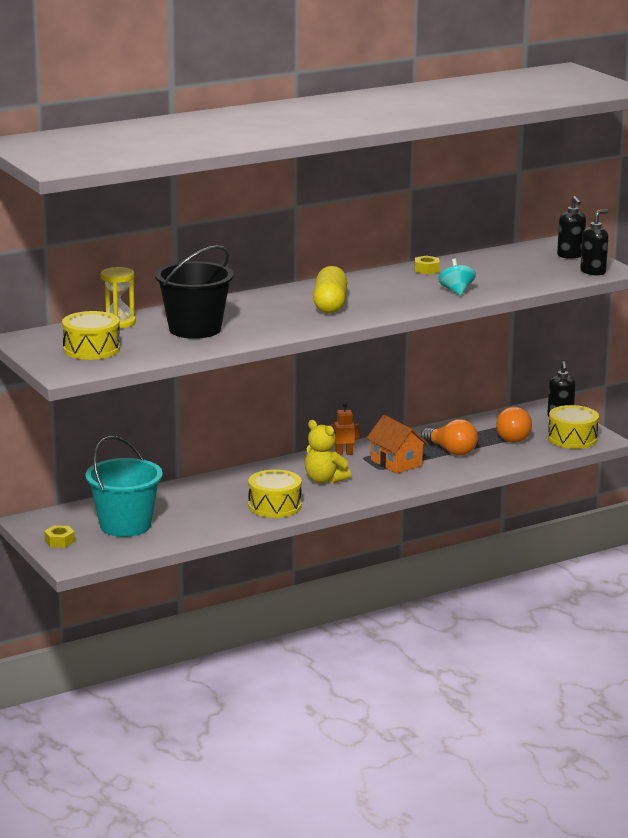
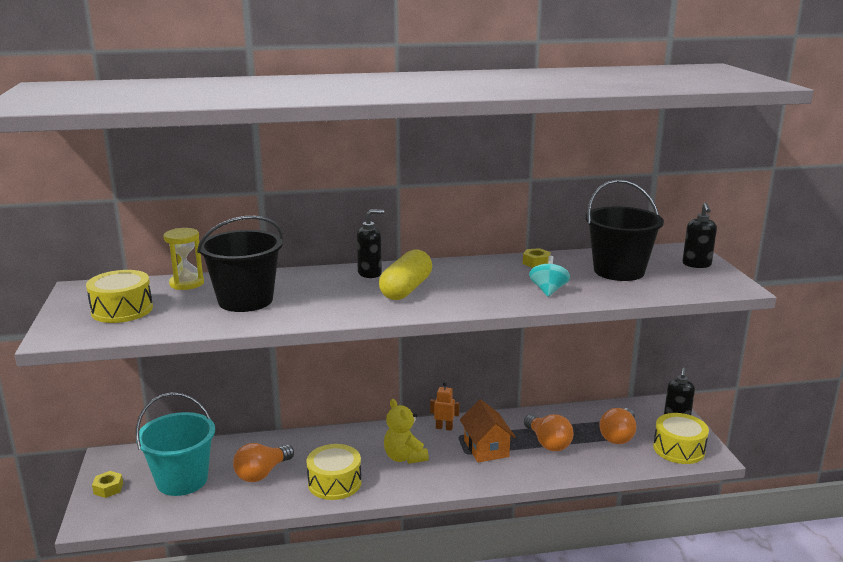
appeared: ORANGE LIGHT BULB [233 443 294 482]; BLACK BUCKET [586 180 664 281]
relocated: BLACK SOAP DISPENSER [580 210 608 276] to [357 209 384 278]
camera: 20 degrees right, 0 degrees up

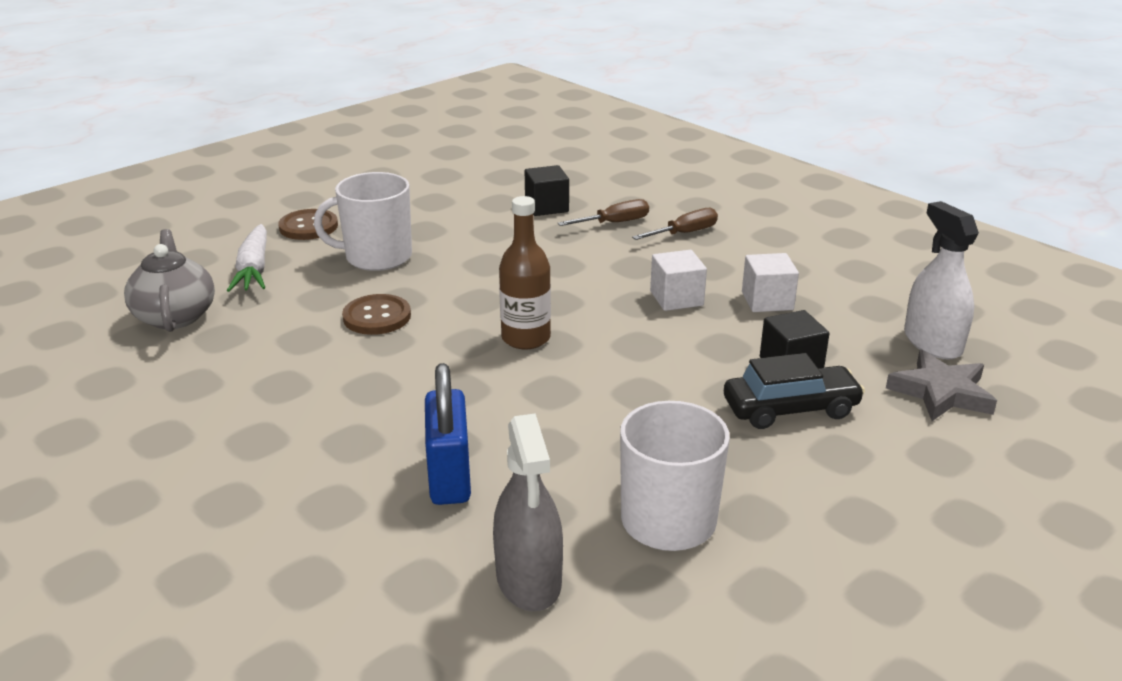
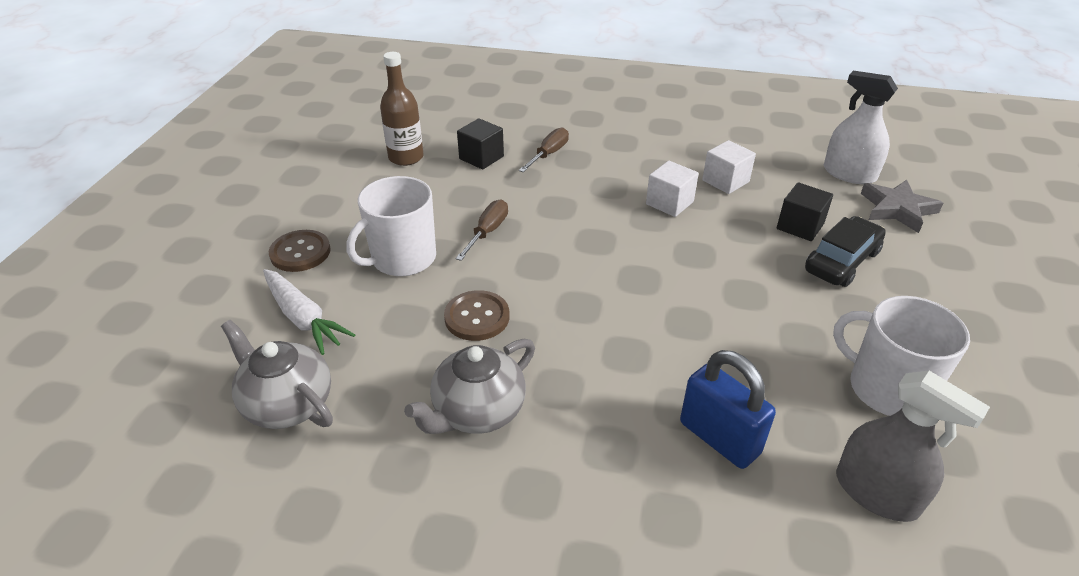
appeared: GREY TEAPOT [404 339 535 434]
relocated: BROWN BOTTLE [499 196 551 349] to [380 52 424 166]; BROWN SCREWDRIVER [632 208 718 240] to [455 200 508 261]
camera: 35 degrees left, 10 degrees up

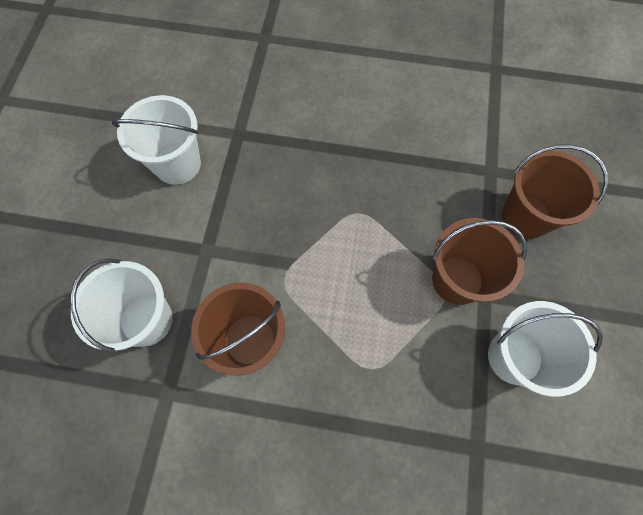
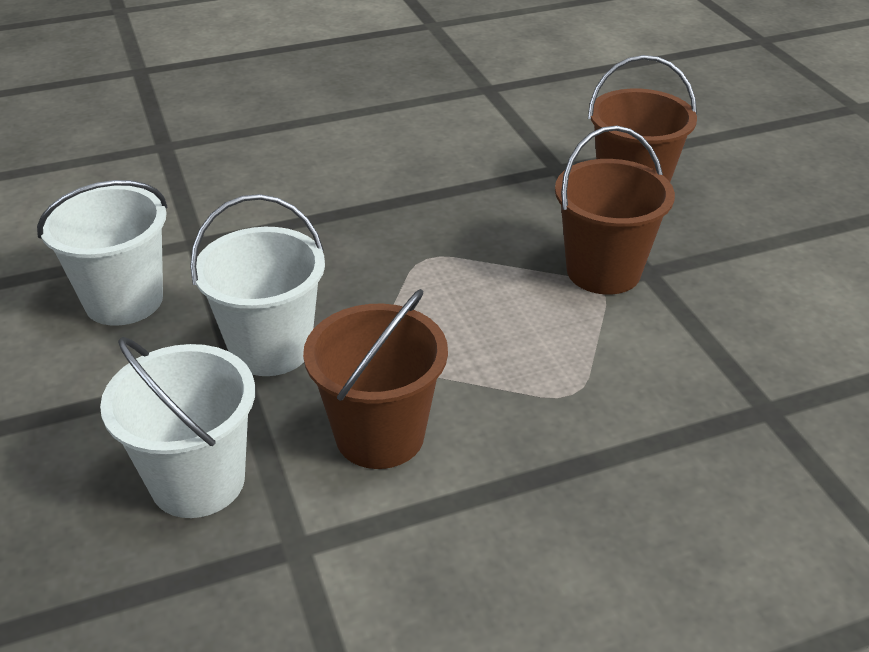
relocated: WHITE BUCKET [488 301 603 397] to [190 194 325 376]
camera: 30 degrees left, 30 degrees down

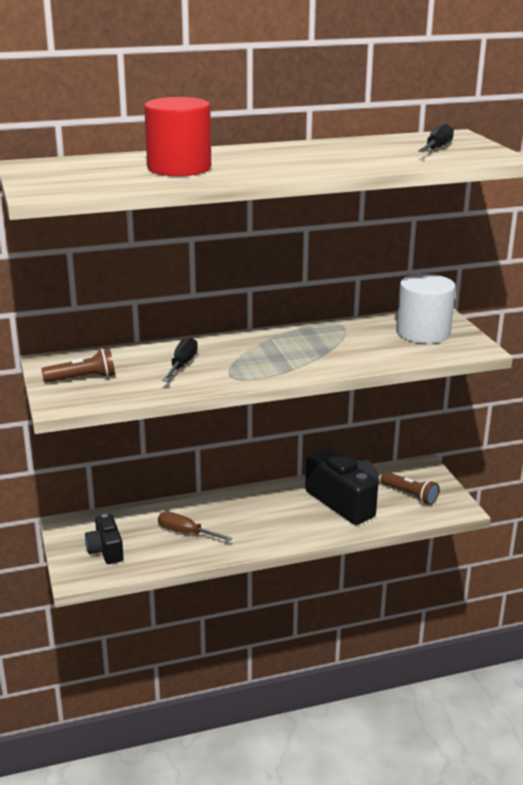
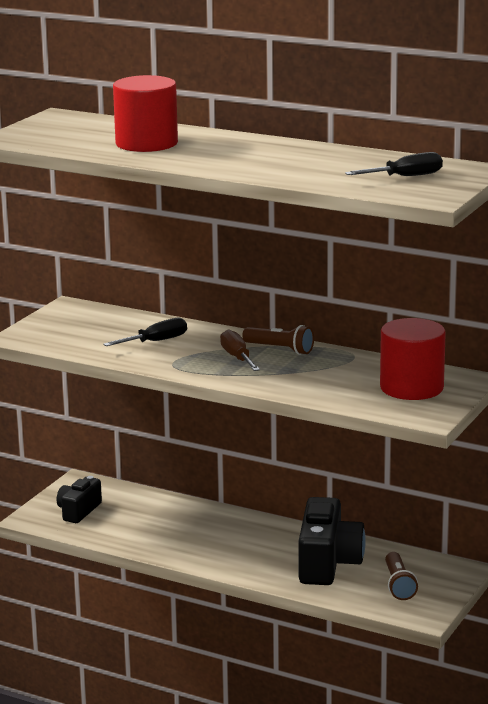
relocated: BROWN SCREWDRIVER [158 512 233 541] to [220 329 260 371]; BROWN FLASHLIGHT [41 348 115 383] to [242 325 314 355]
colour: WHITE CYLINDER [397 274 456 344] to RED CYLINDER [380 318 446 400]
camera: 45 degrees right, 5 degrees down

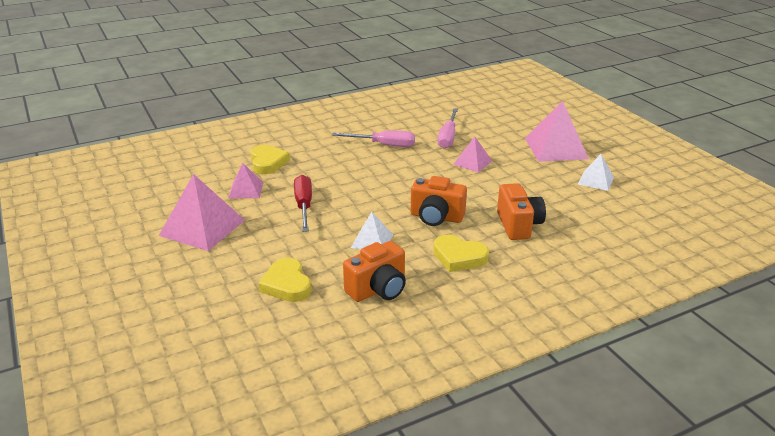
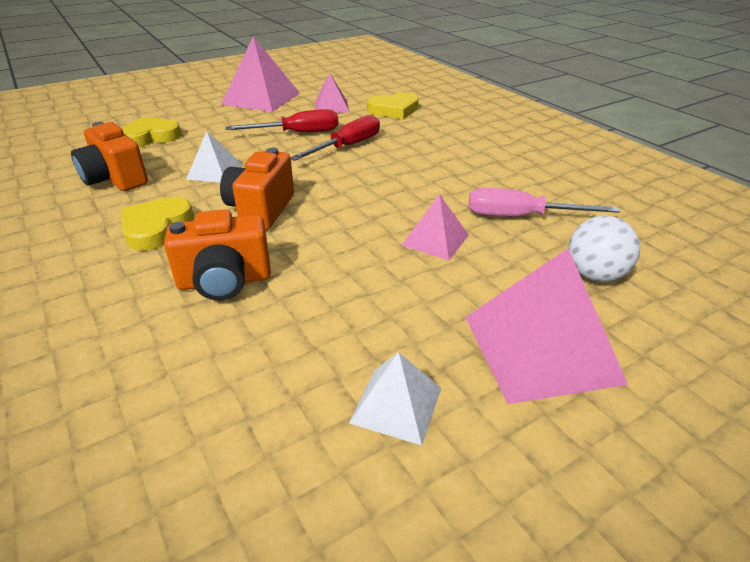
missing: PINK SCREWDRIVER [332 130 415 147]
appeared: RED SCREWDRIVER [291 115 380 161]; WHITE BALL [568 216 640 282]
camera: 85 degrees right, 5 degrees up

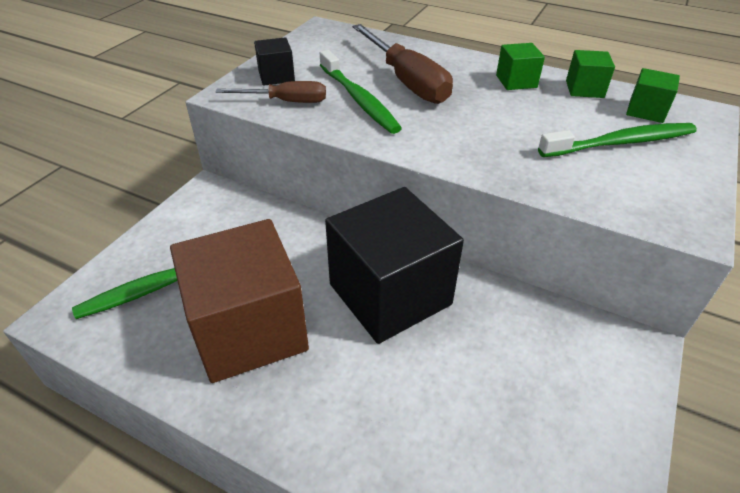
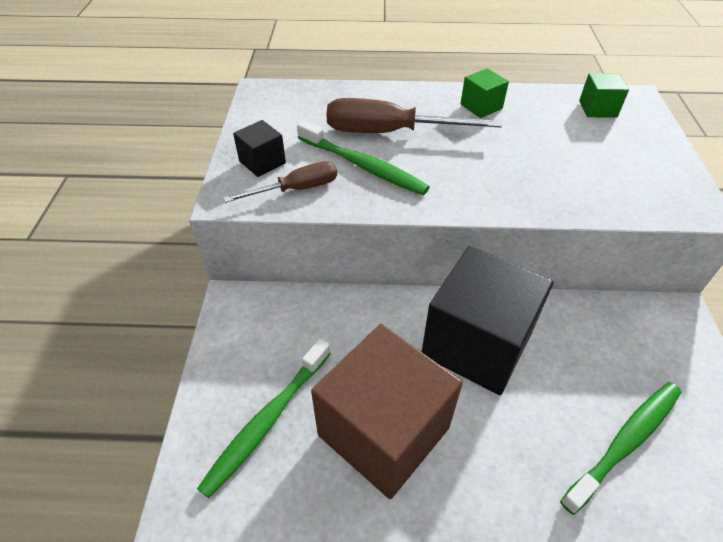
missing: GREEN CUBE [566 50 615 98]
relocated: GREEN TOOTHBRUSH [538 123 697 157] to [560 382 682 515]
spun: BROWN SCREWDRIVER [352 24 453 104] = [326 98 502 133] 150 degrees clockwise
camera: 25 degrees left, 5 degrees up

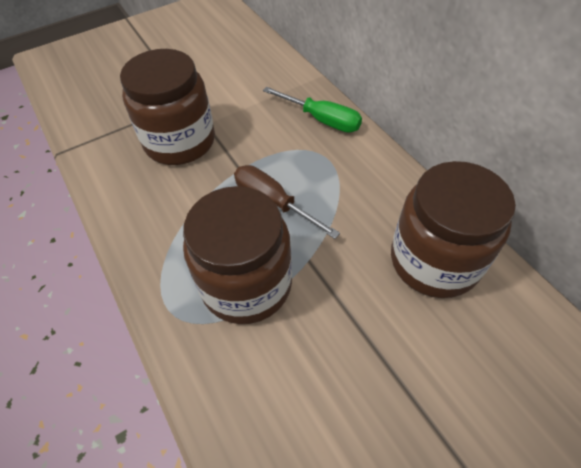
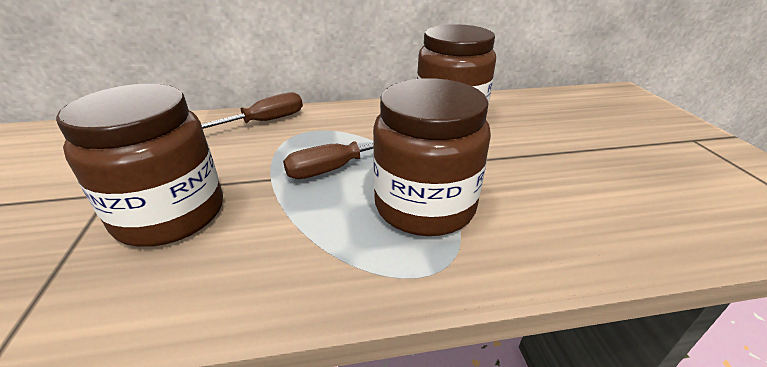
colour: GREEN SCREWDRIVER [263 87 362 133] to BROWN SCREWDRIVER [201 92 303 129]
camera: 70 degrees left, 20 degrees down

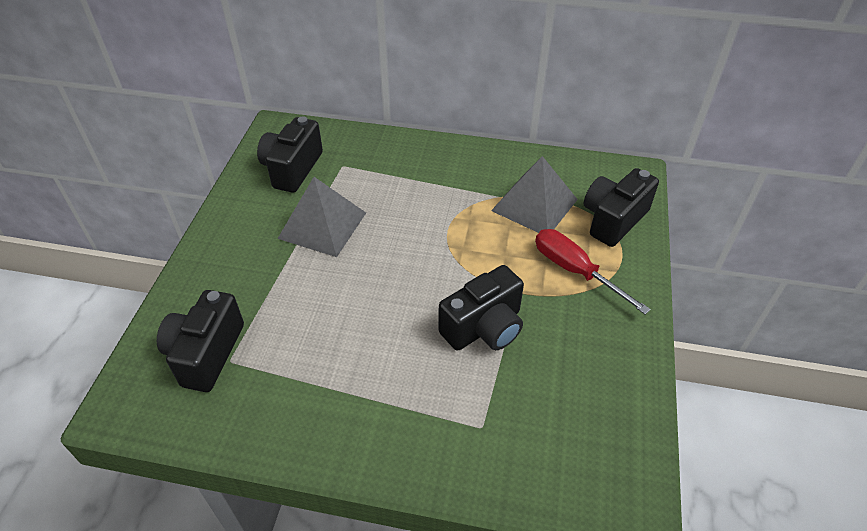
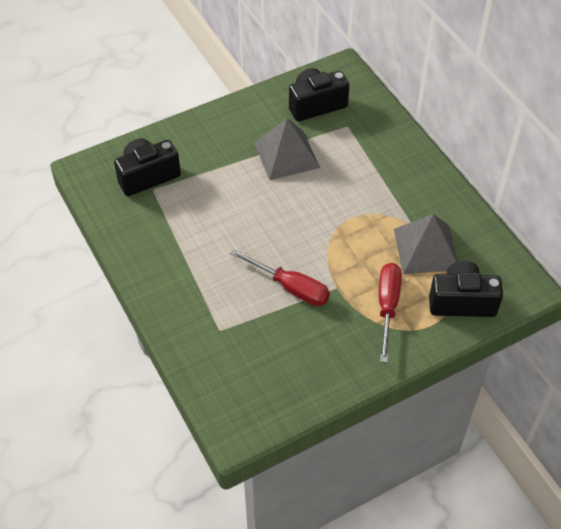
exchanged: BLACK CAMERA [438 265 524 351] to RED SCREWDRIVER [230 249 330 306]
camera: 50 degrees right, 5 degrees up

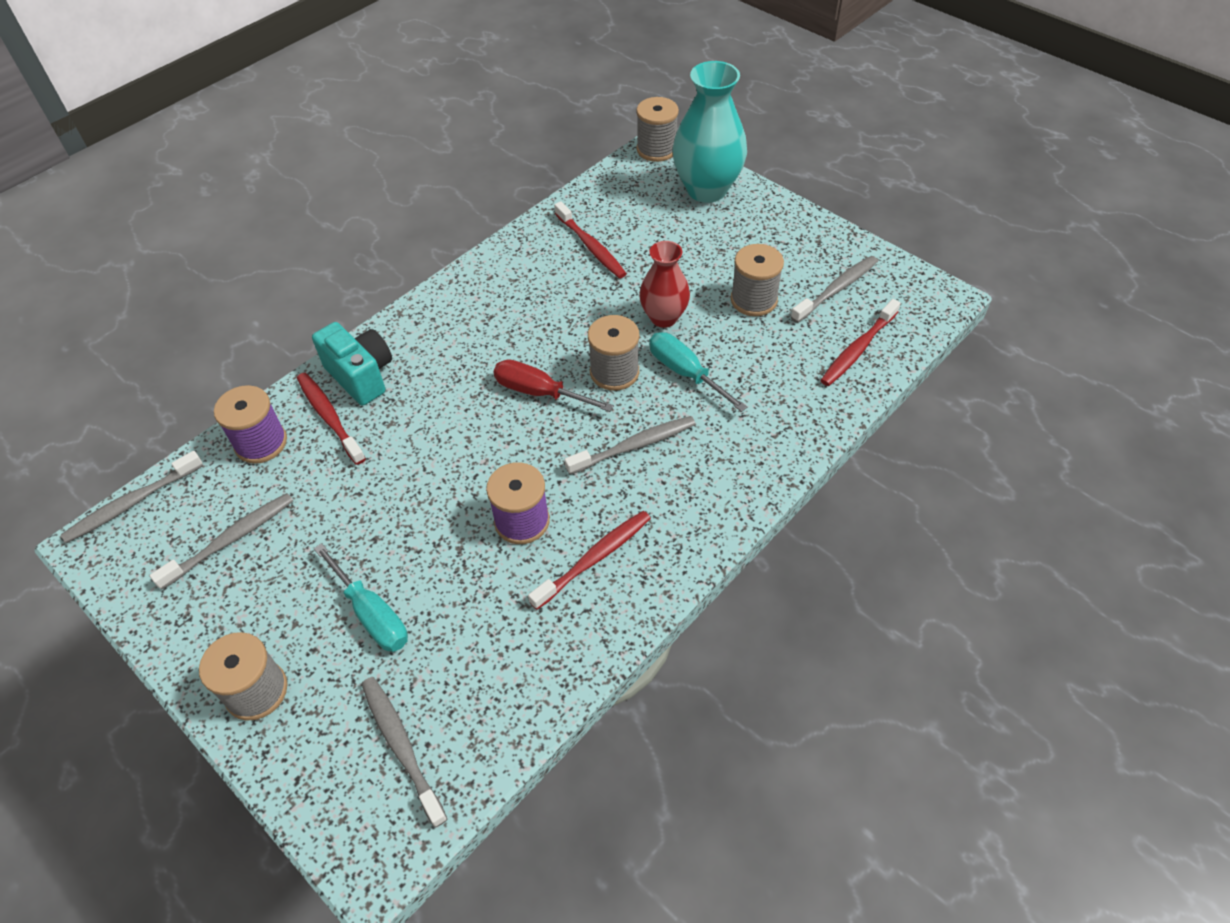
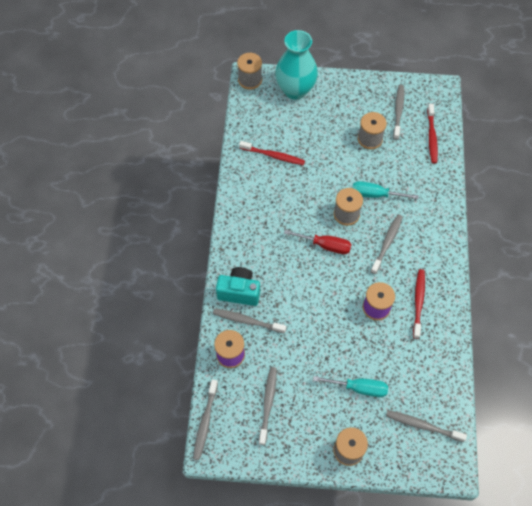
missing: RED VASE [639 241 690 328]
colour: RED TOOTHBRUSH [297 373 366 465] to GREY TOOTHBRUSH [213 308 286 333]
spun: RED SCREWDRIVER [493 359 614 412] = [284 230 352 254] 150 degrees counterclockwise
camera: 40 degrees left, 10 degrees up

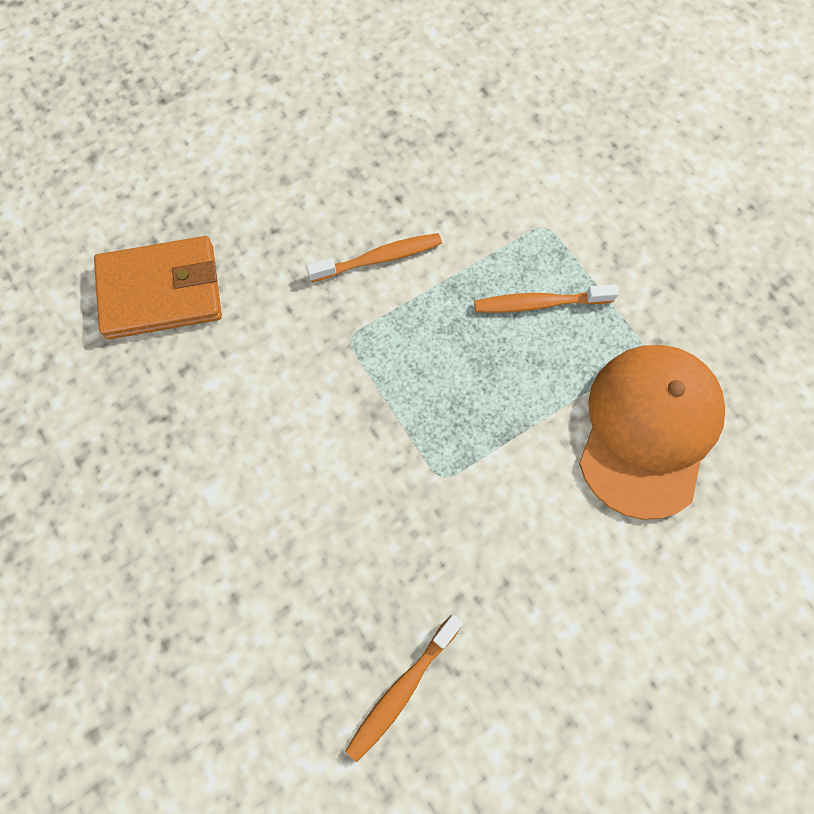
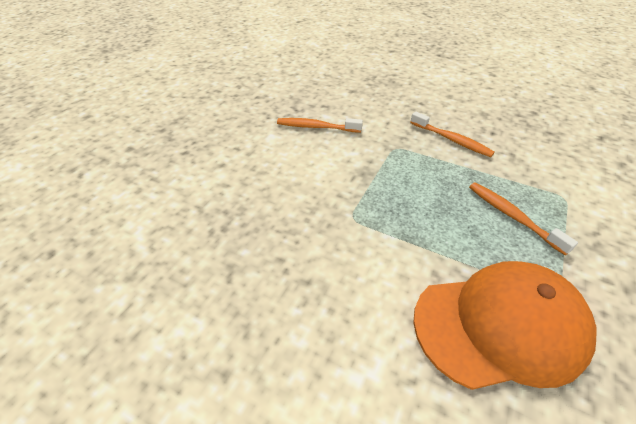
missing: ORANGE WALLET [94 236 222 339]
relocated: ORANGE TOOTHBRUSH [346 615 463 762] to [277 118 363 133]
camera: 60 degrees right, 25 degrees down

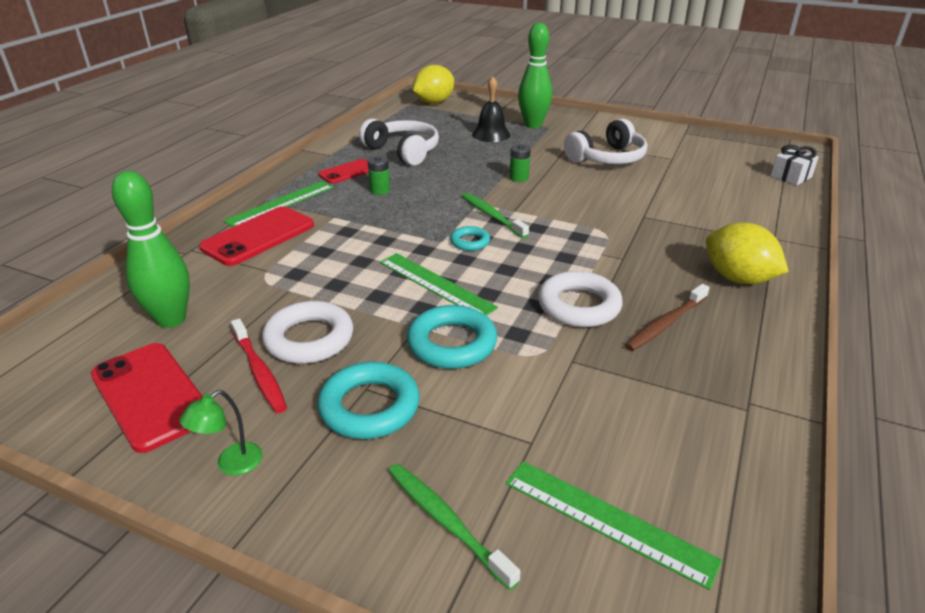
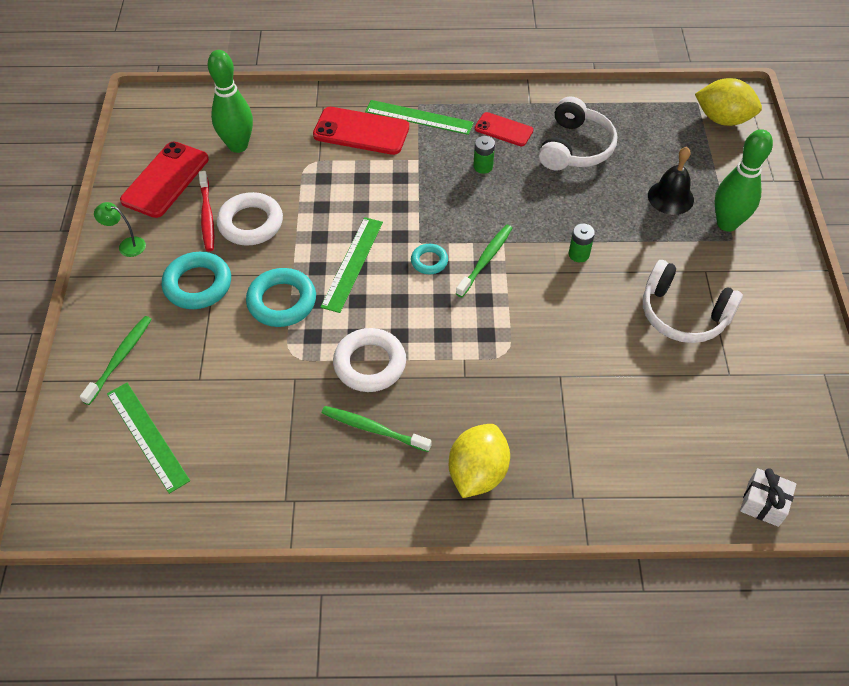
colour: BROWN TOOTHBRUSH [625 284 710 351] to GREEN TOOTHBRUSH [322 406 432 452]
spun: GREEN RULER [506 461 722 590] = [107 383 190 494] 45 degrees counterclockwise; RED TOOTHBRUSH [231 318 287 413] = [199 171 214 251] 45 degrees counterclockwise
camera: 65 degrees right, 20 degrees up

